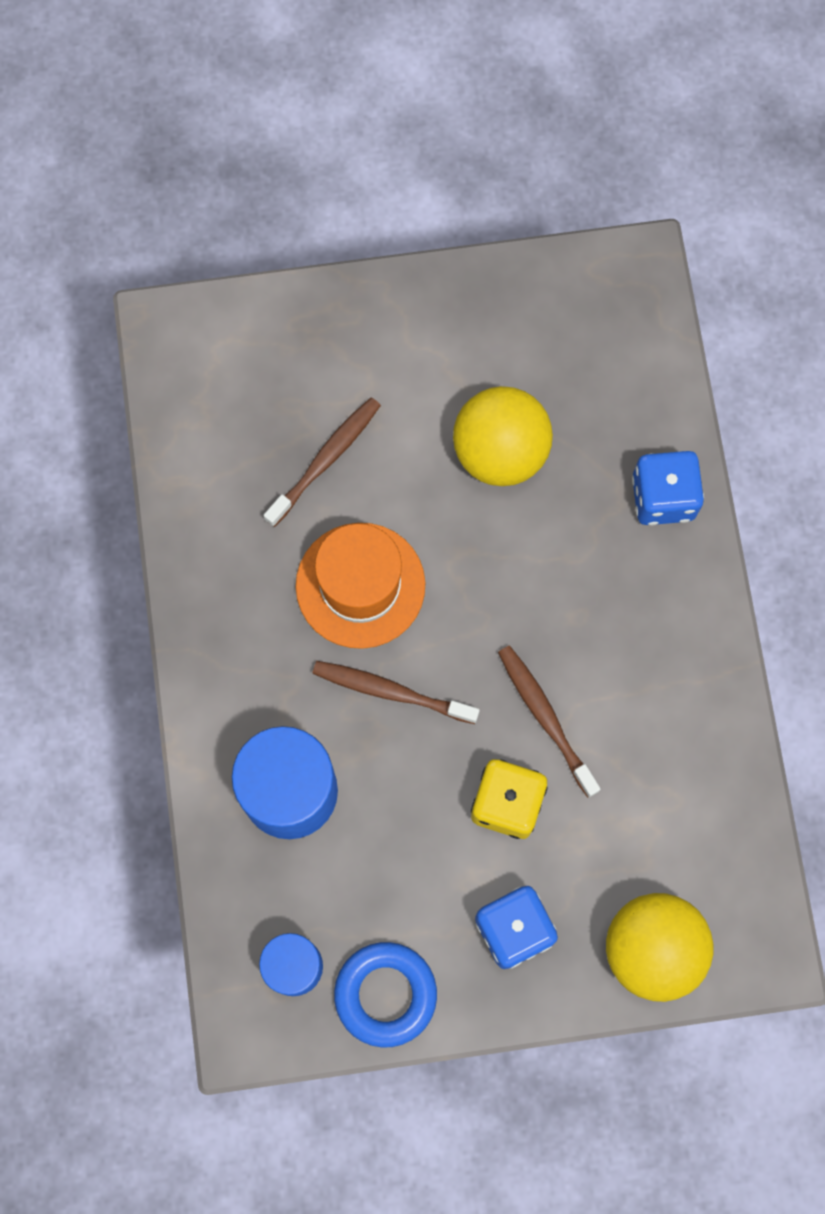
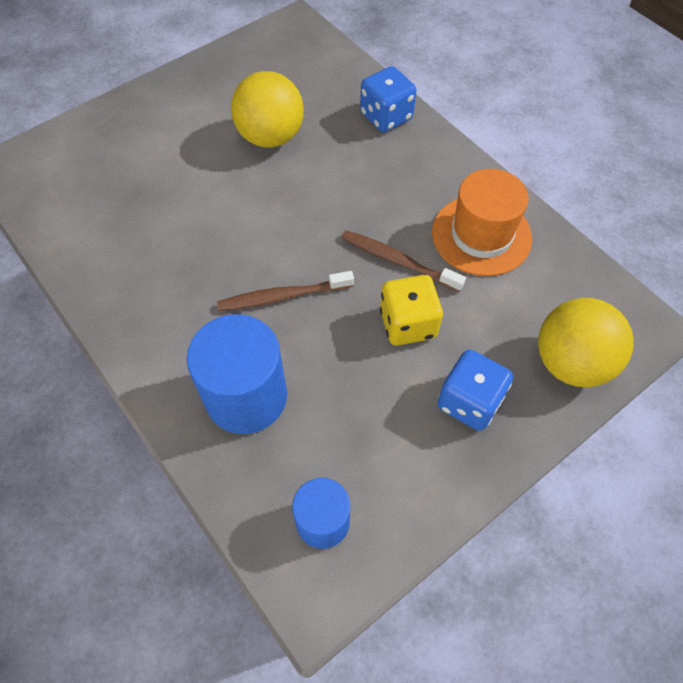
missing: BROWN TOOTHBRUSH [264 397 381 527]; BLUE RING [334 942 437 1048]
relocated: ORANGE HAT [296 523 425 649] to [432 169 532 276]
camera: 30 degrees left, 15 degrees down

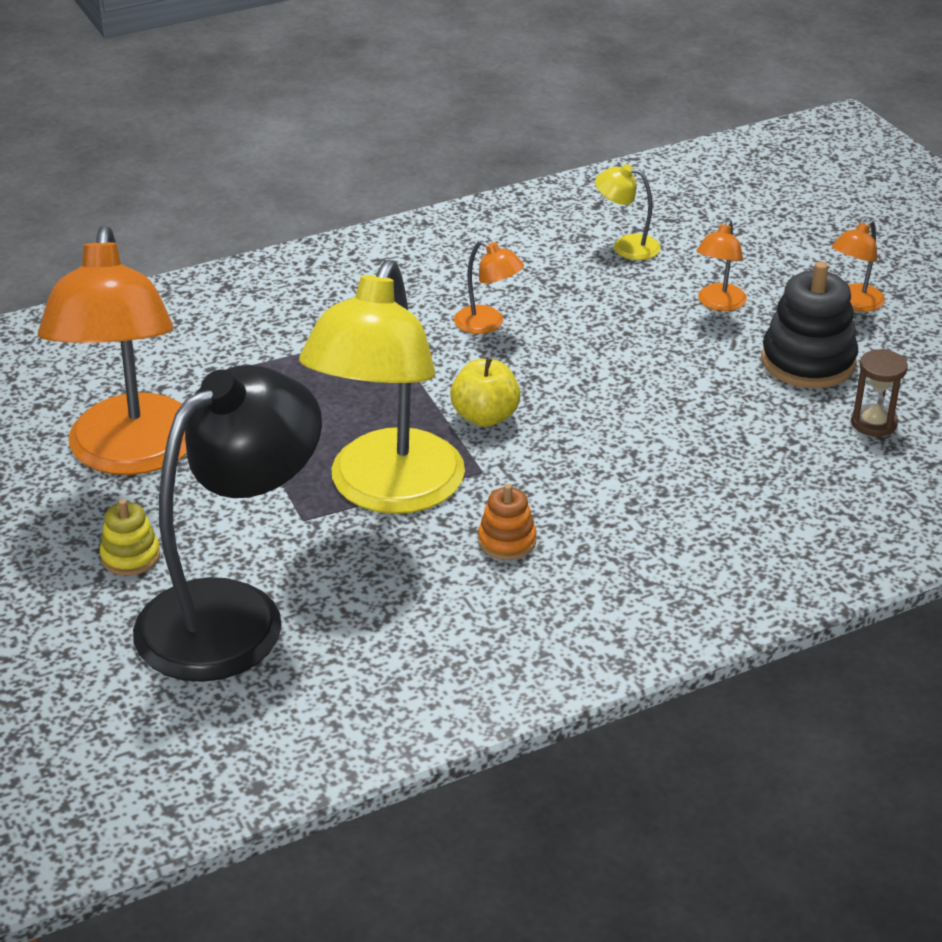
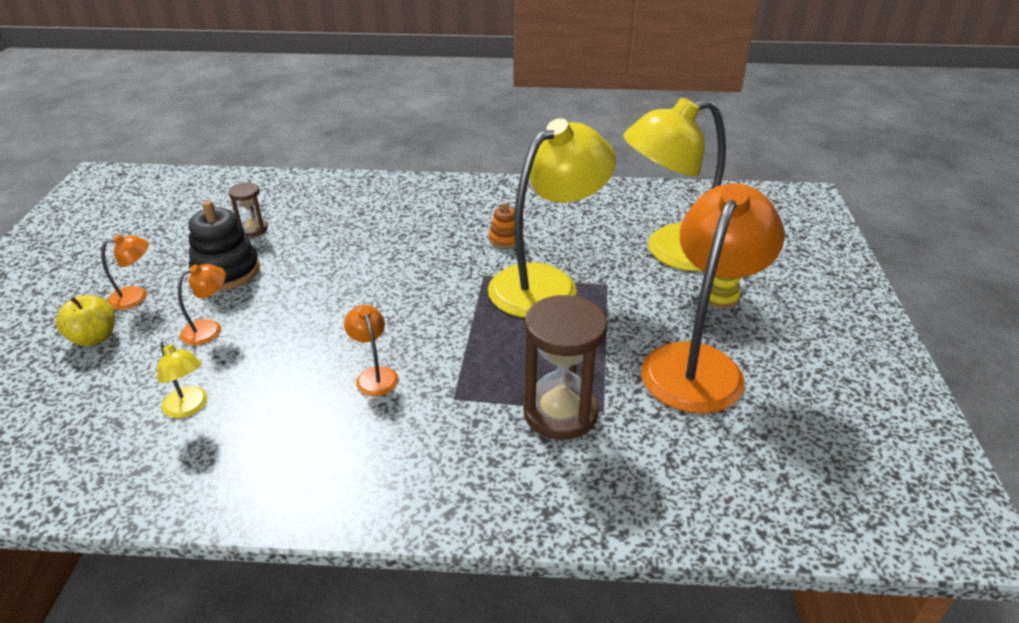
appeared: BROWN HOURGLASS [523 295 608 440]
relocated: YELLOW APPLE [450 358 520 427] to [56 295 115 346]
colour: BLACK LAMP [133 365 322 682] to YELLOW LAMP [623 98 726 272]
camera: 150 degrees left, 0 degrees up

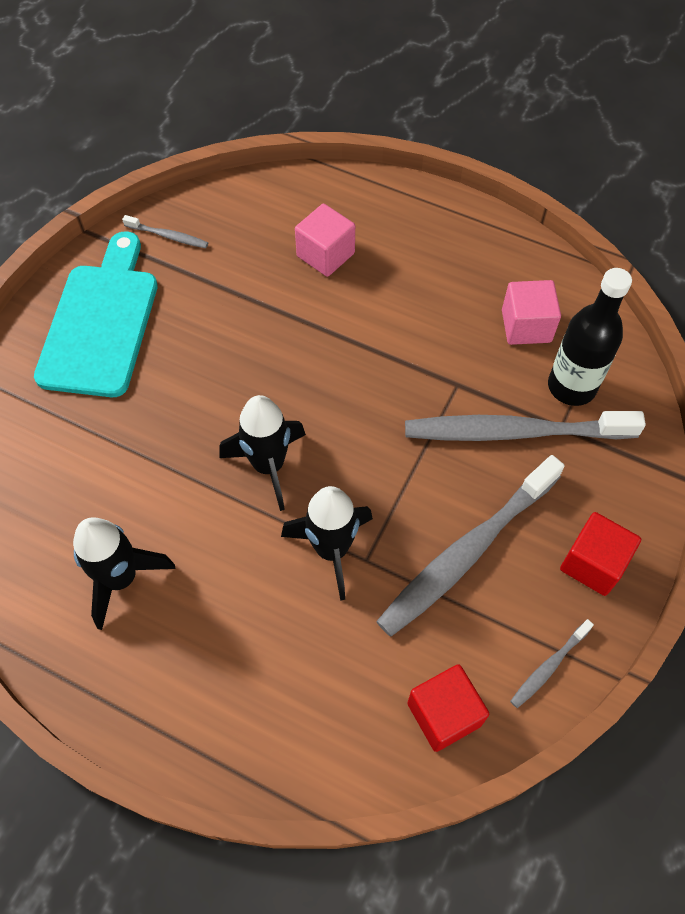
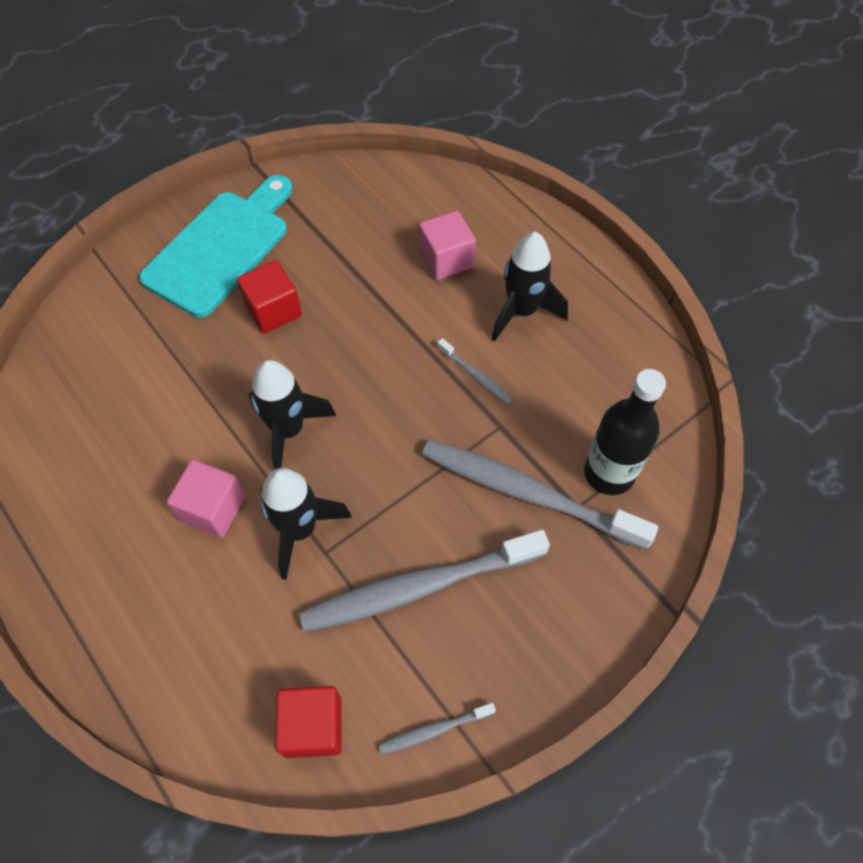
relocated: PINK CUBE [502 280 561 345] to [167 460 245 537]; RED CUBE [560 512 641 596] to [237 260 302 333]; GREY TOOTHBRUSH [122 215 208 248] to [437 338 514 405]; BLACK ROCKET [73 517 175 630] to [492 232 568 341]
camera: 25 degrees right, 0 degrees up

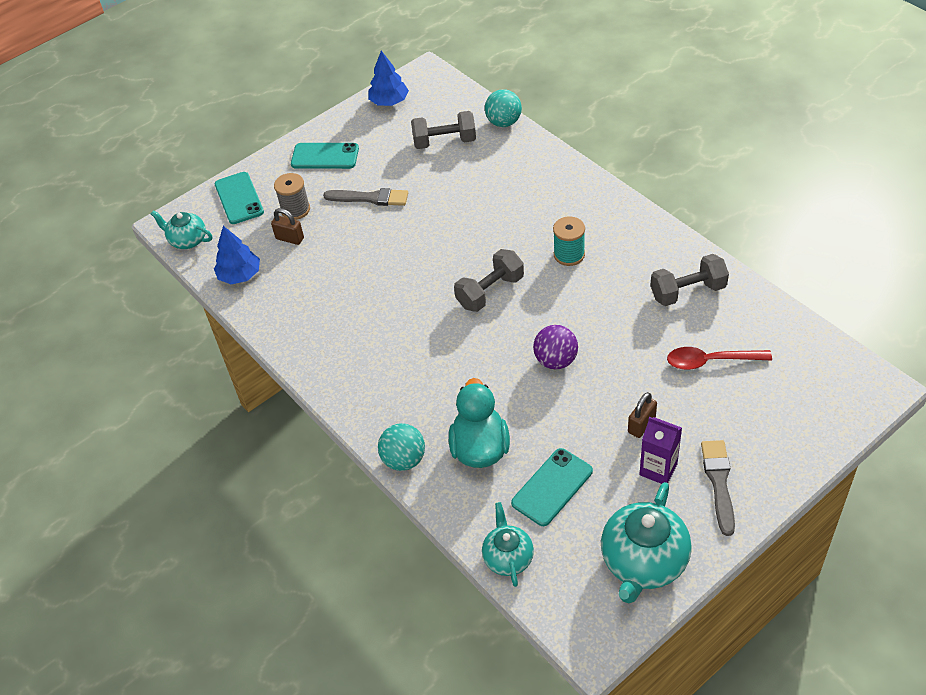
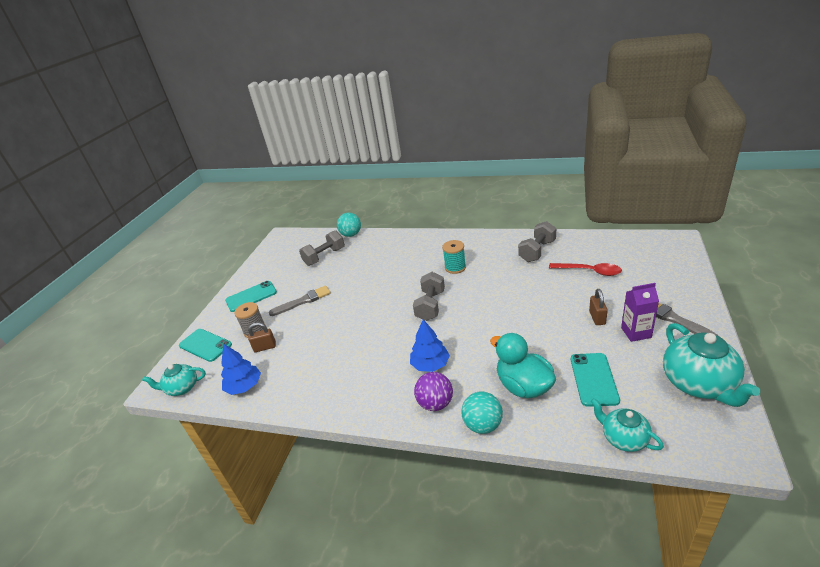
relocated: BLUE TREE [368 51 409 106] to [410 319 450 372]; PURPLE BALL [533 325 578 369] to [414 372 453 411]
spun: RED SPOON [667 347 772 370] = [549 263 622 276] 120 degrees counterclockwise
camera: 35 degrees left, 15 degrees down

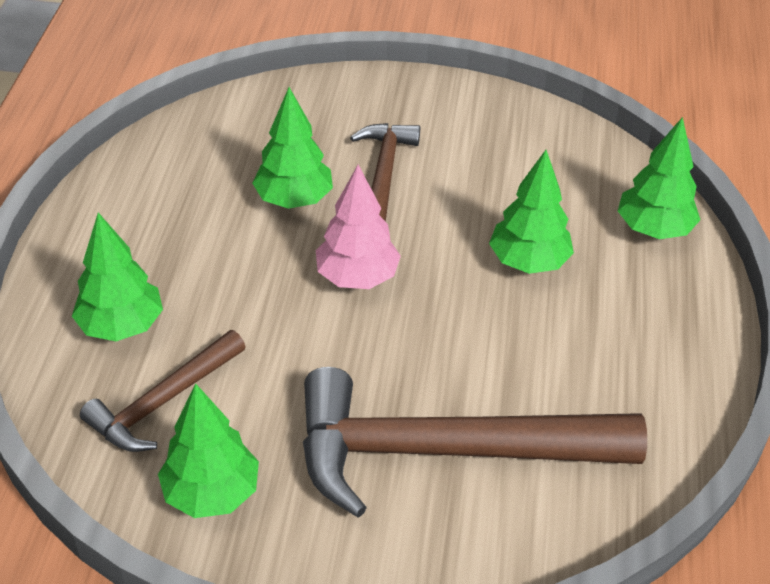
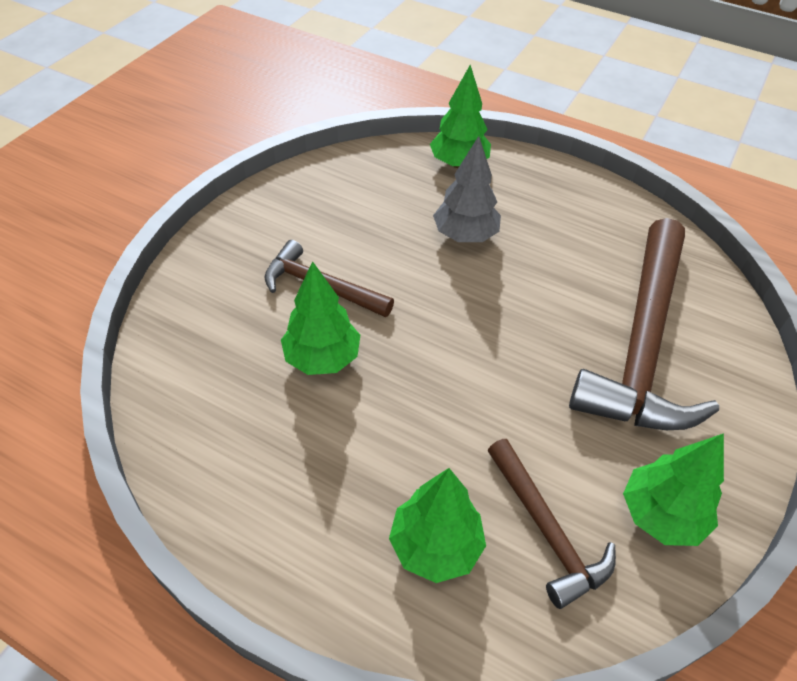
missing: PINK TREE [316 165 401 289]
colour: GREEN TREE [489 150 574 274] to GREY TREE [433 136 501 242]
camera: 70 degrees left, 5 degrees up

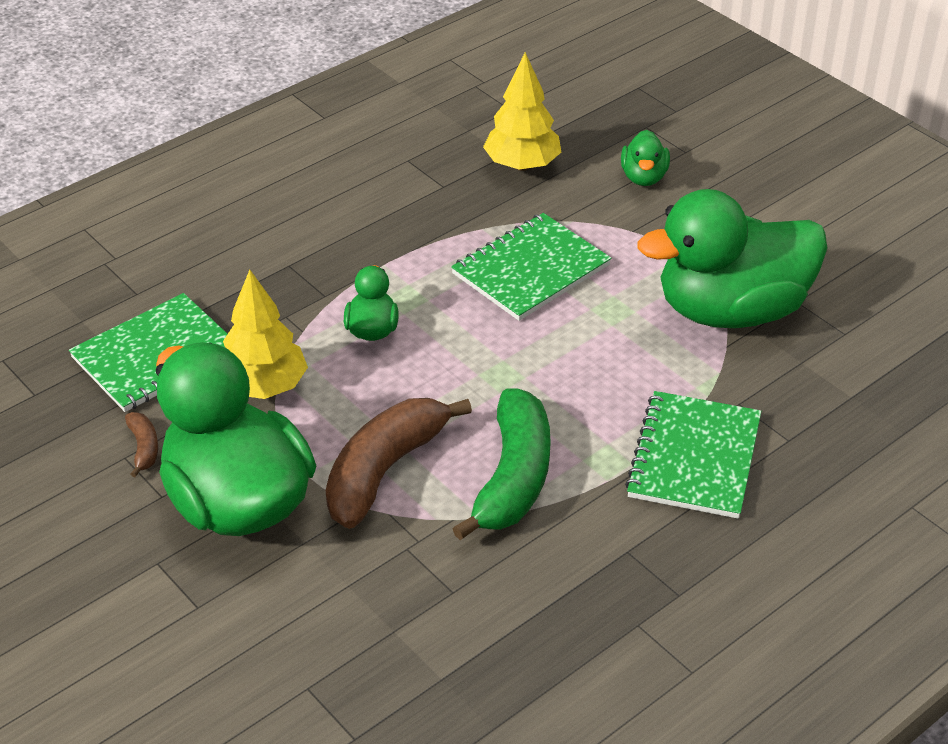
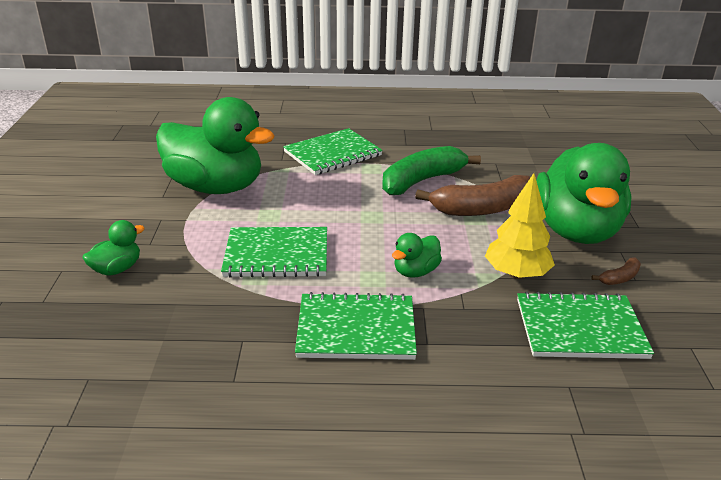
missing: YELLOW TREE [483 52 561 171]
appeared: GREEN NOTEBOOK [295 292 417 360]
spun: BROWN BANANA [125 412 158 477] = [591 258 641 285] 150 degrees counterclockwise
camera: 140 degrees left, 10 degrees down

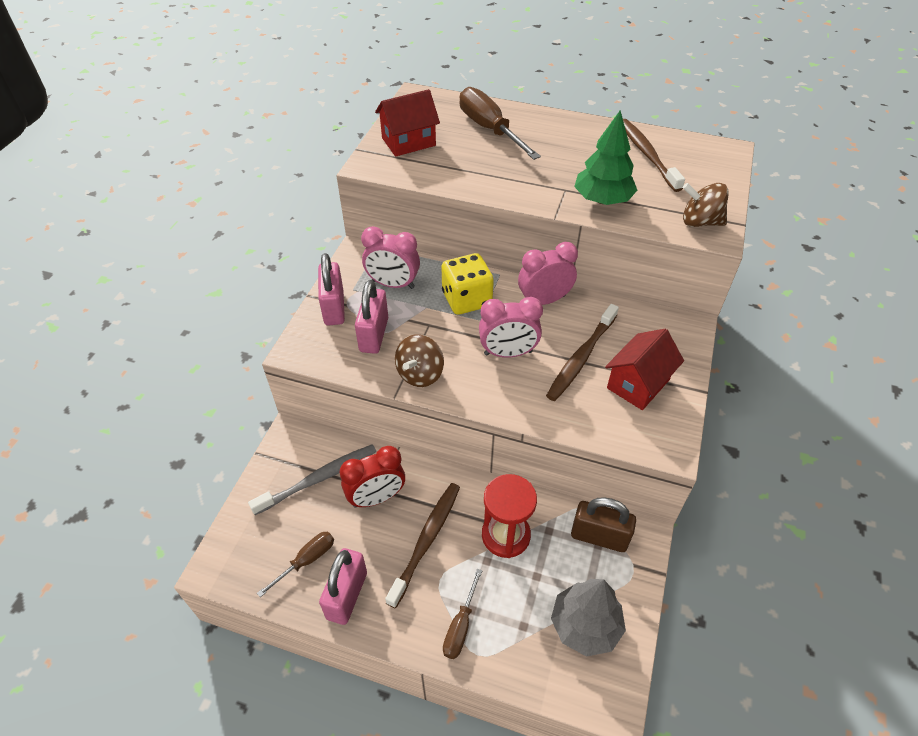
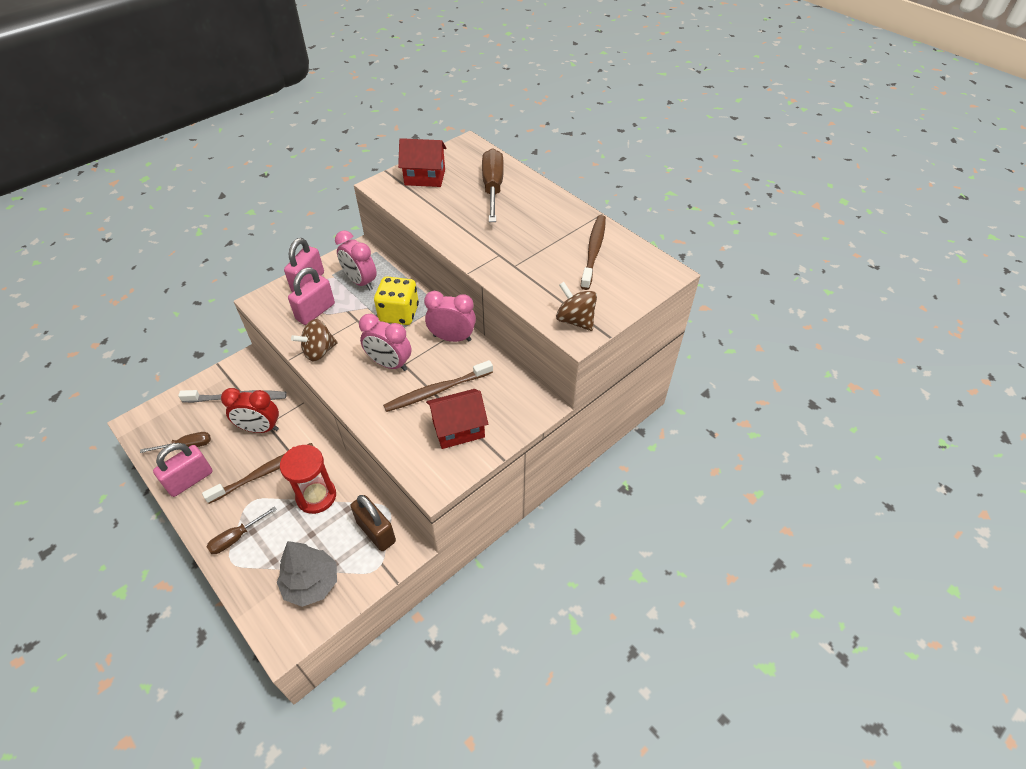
missing: GREEN TREE [574 111 638 205]
camera: 30 degrees right, 0 degrees up

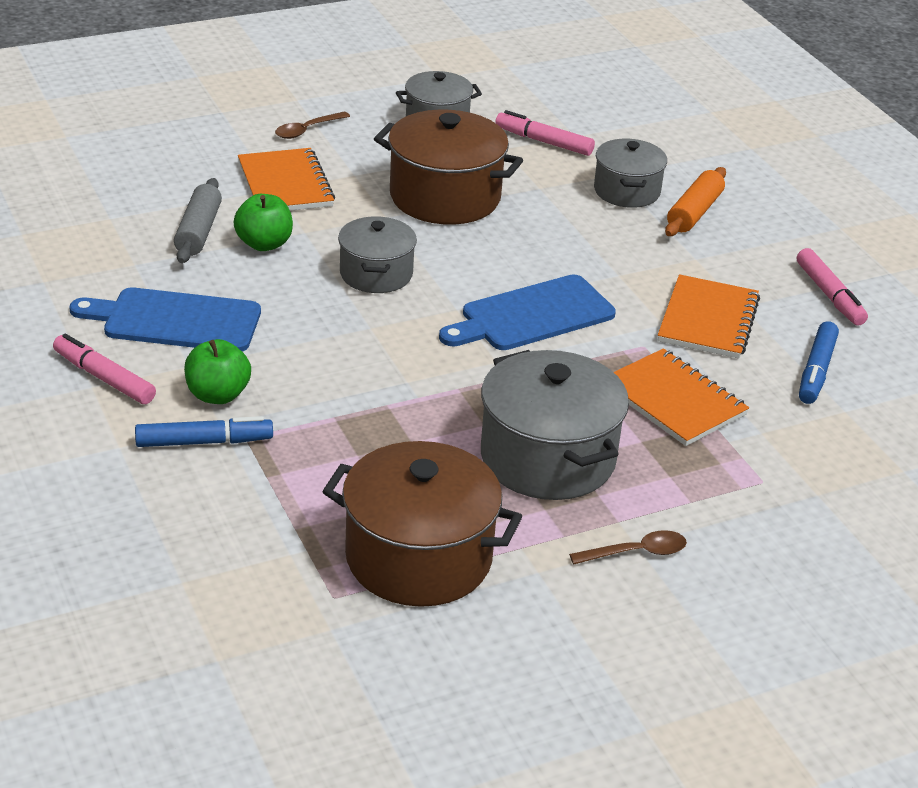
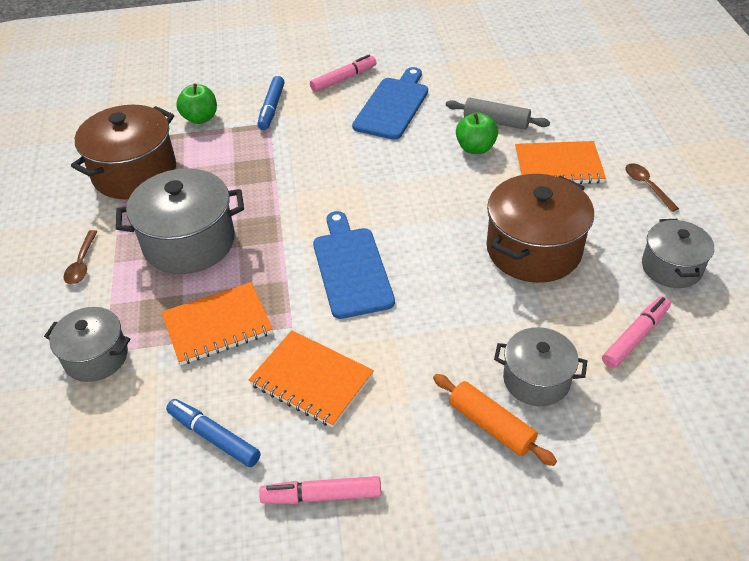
relocated: GREY POT [338 216 417 293] to [44 307 130 382]; GREEN APPLE [184 339 251 404] to [176 84 217 124]
camera: 110 degrees right, 10 degrees up

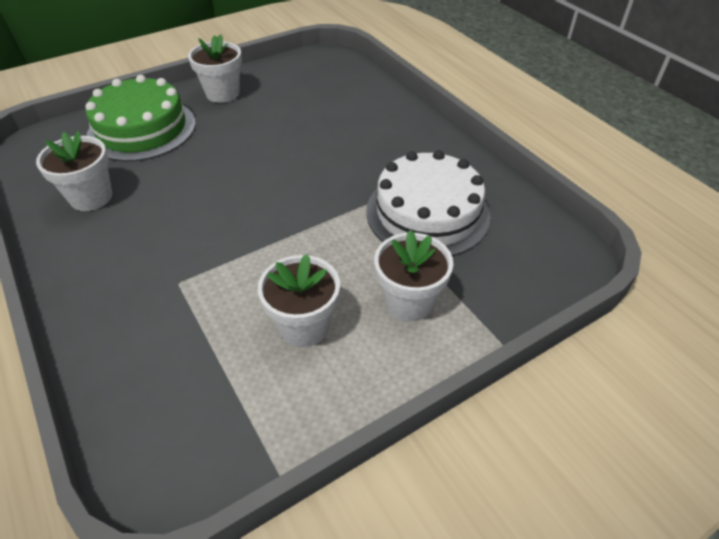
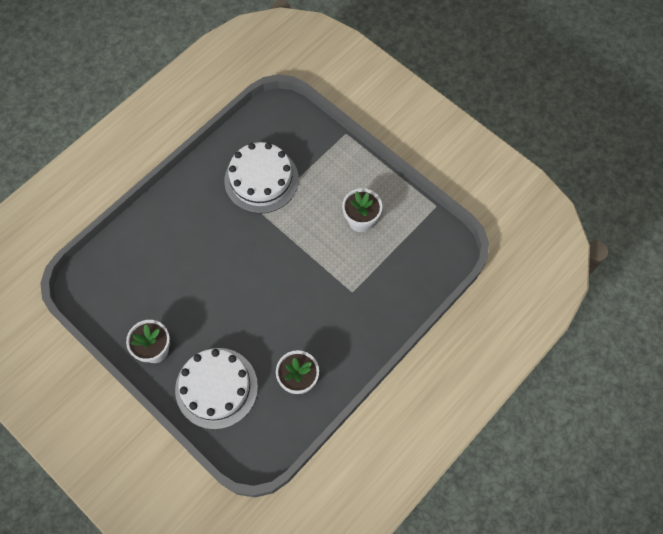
missing: WHITE FLOWER POT [374 230 454 322]
colour: GREEN CAKE [85 75 196 162] to WHITE CAKE [175 348 258 429]
camera: 105 degrees left, 20 degrees up

